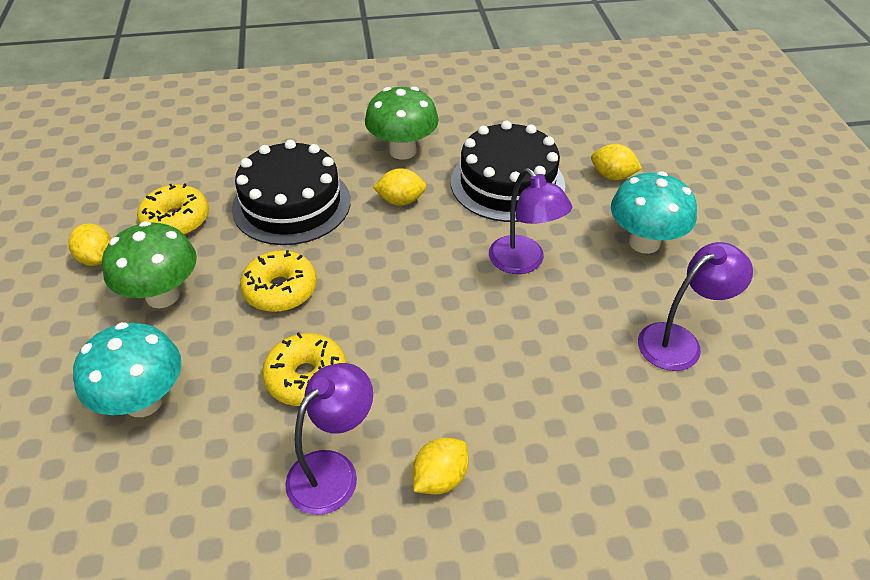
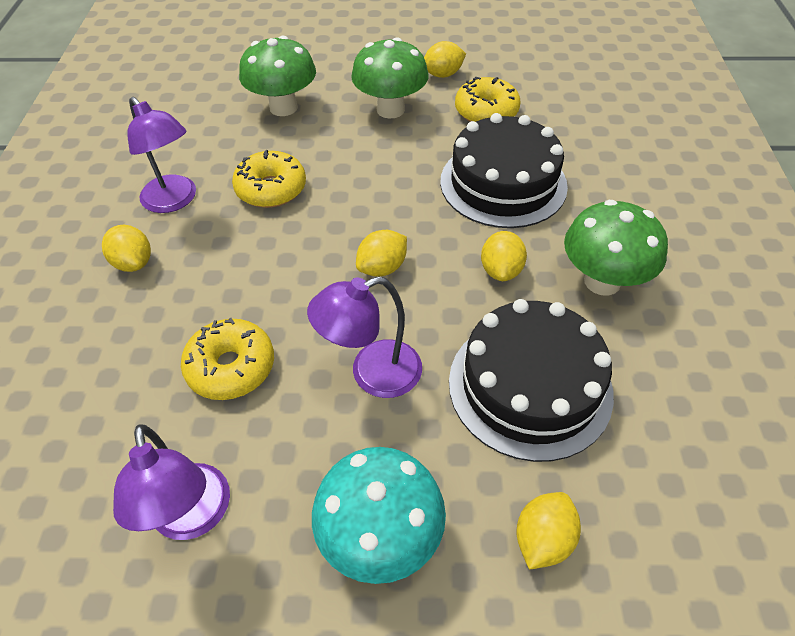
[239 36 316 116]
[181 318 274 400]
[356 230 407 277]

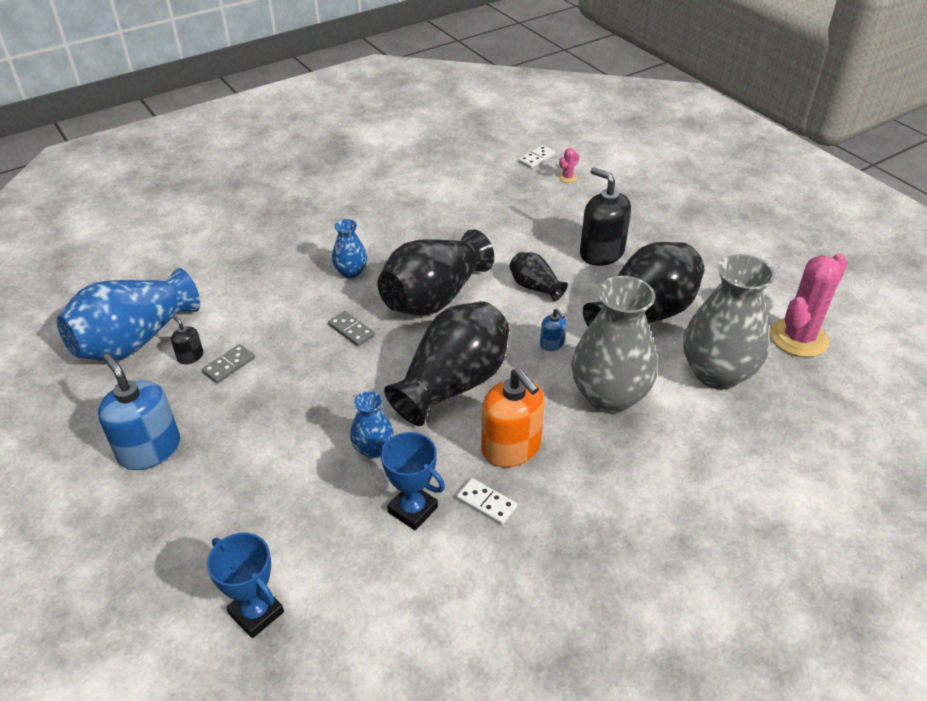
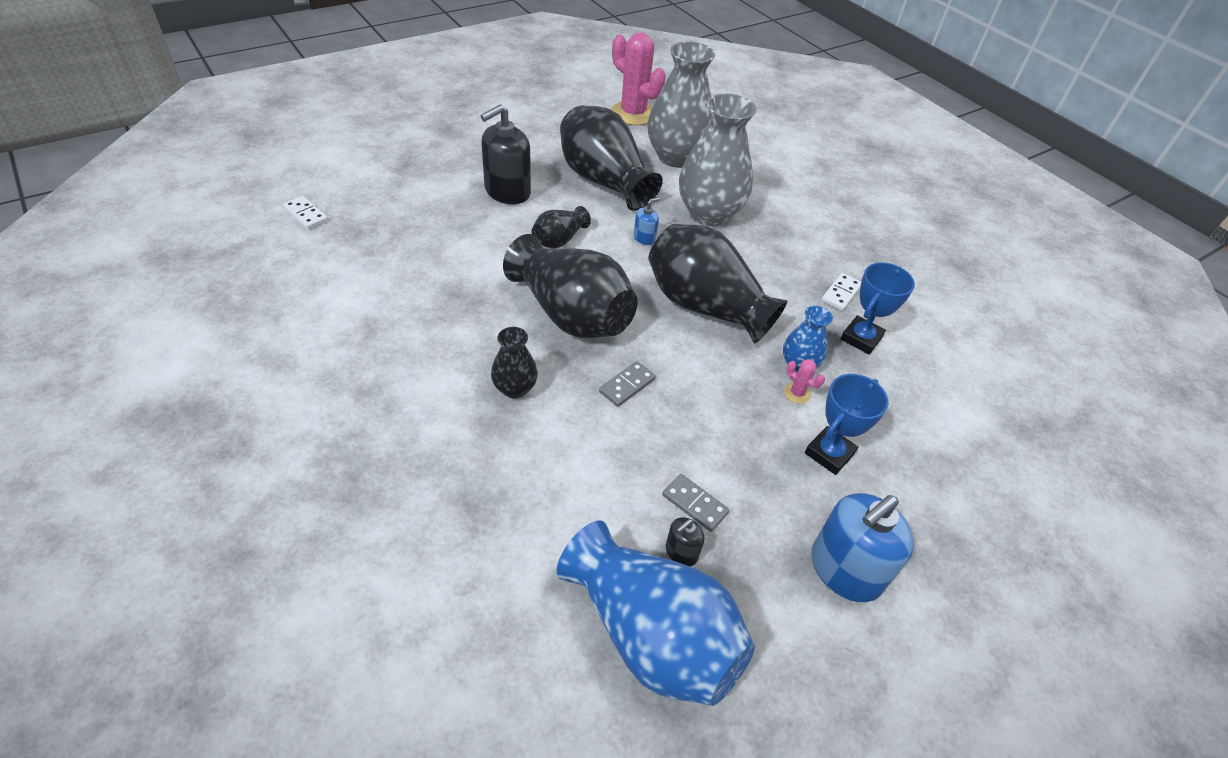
[805 374 889 475]
[491 327 538 399]
[481 368 545 467] (first image)
[784 359 825 404]

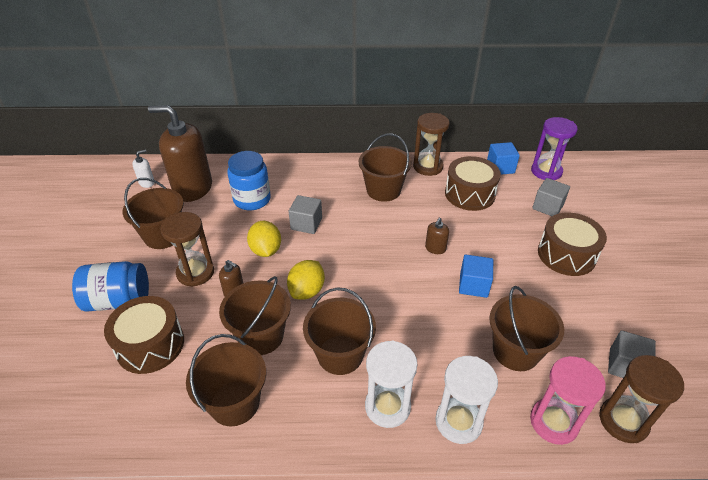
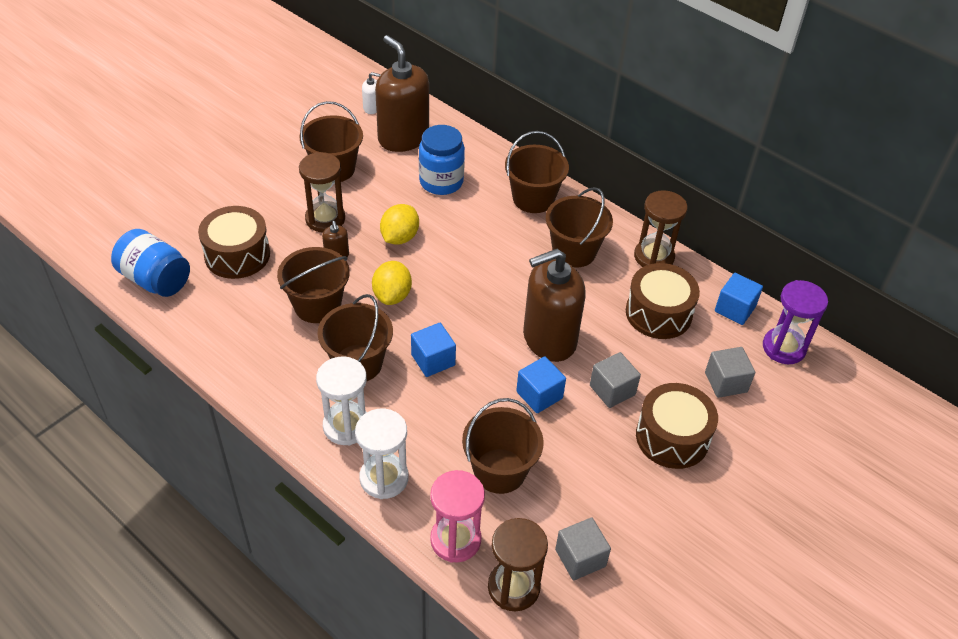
[111 229 190 297]
[505 131 569 213]
[372 261 412 305]
[590 352 641 408]
[523 249 586 362]
[411 323 456 377]

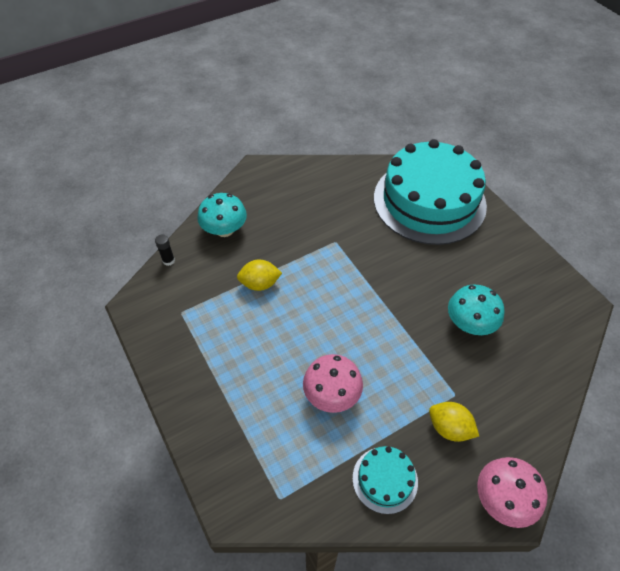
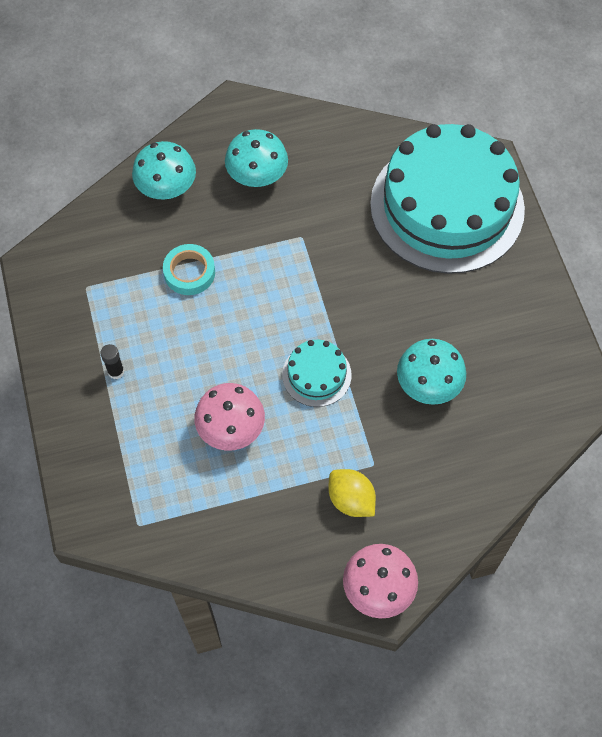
[100 344 124 379]
[163 244 215 295]
[282 340 352 407]
[225 129 288 187]

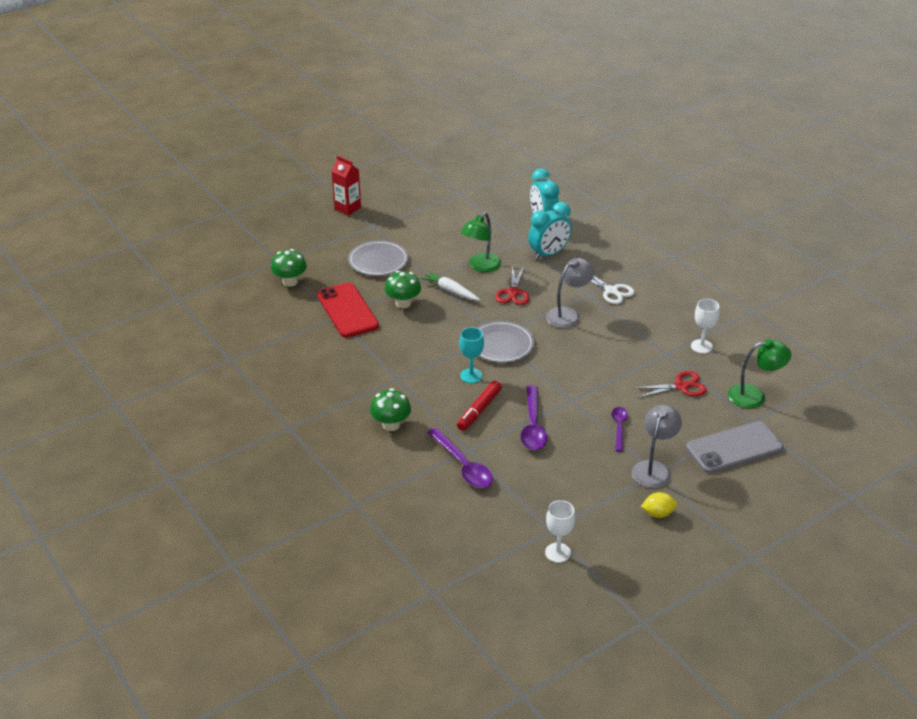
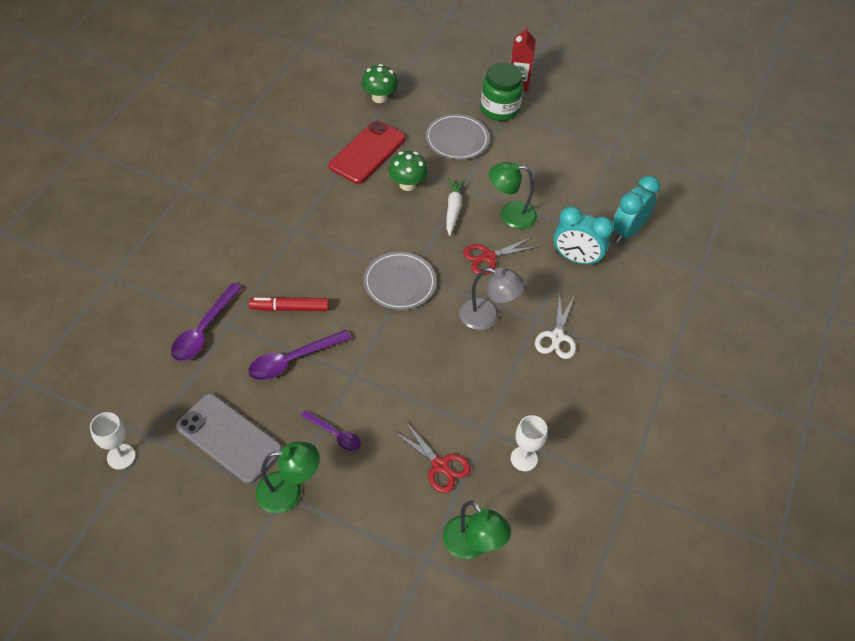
[370 388 411 431] (first image)
[459 327 484 383] (first image)
[301 410 361 451]
[255 442 320 513]
[641 492 677 518] (first image)
[176 394 282 484]
[481 62 523 121]

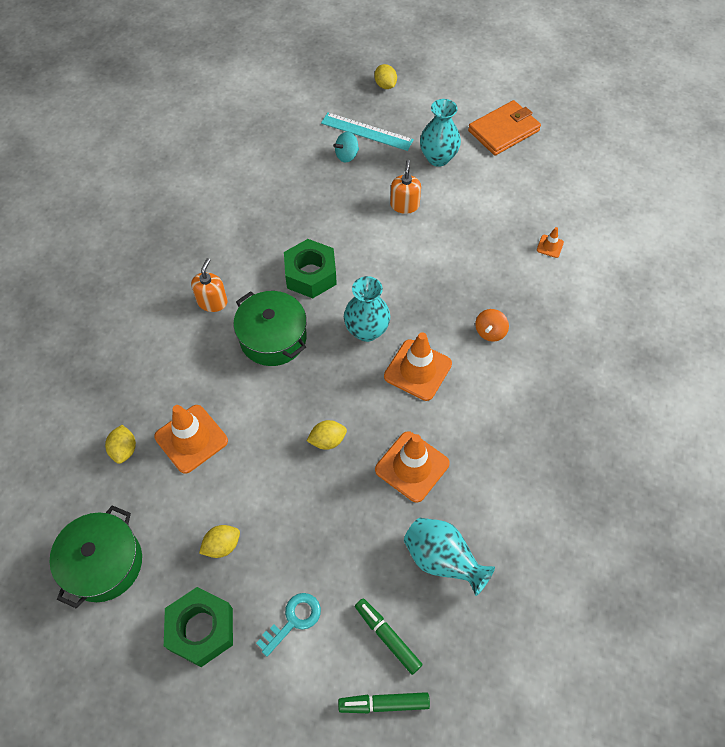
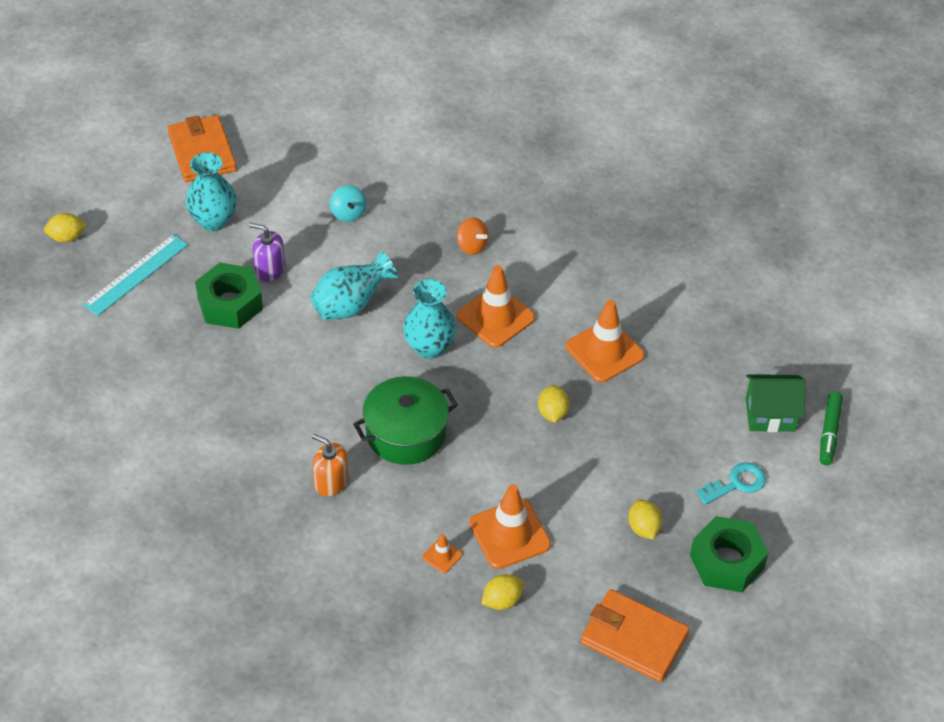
[580 589 690 682]
[481 574 524 610]
[696 462 766 505]
[195 263 263 329]
[330 185 366 222]
[745 374 806 432]
[249 223 285 282]
[310 251 398 320]
[422 534 462 573]

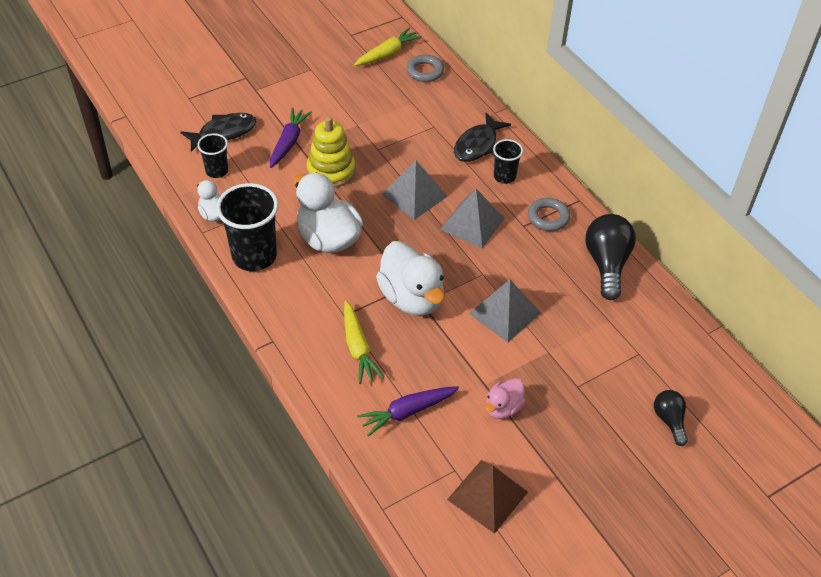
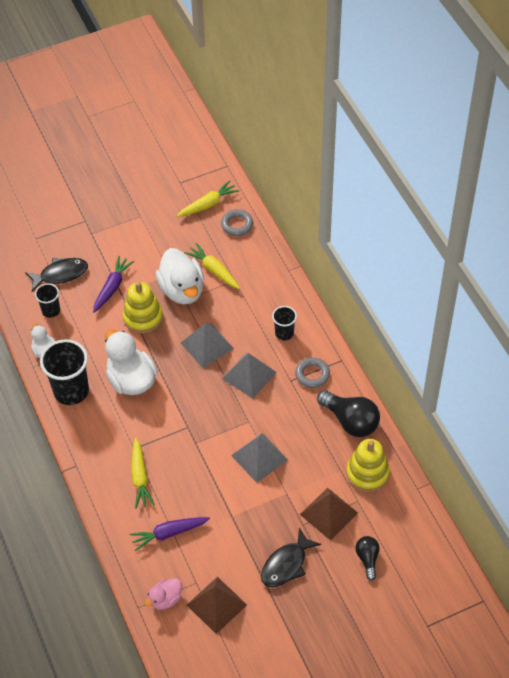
[156 248 204 305]
[261 528 321 587]
[145 578 182 610]
[317 390 380 437]
[184 243 240 289]
[300 488 358 541]
[346 439 390 492]

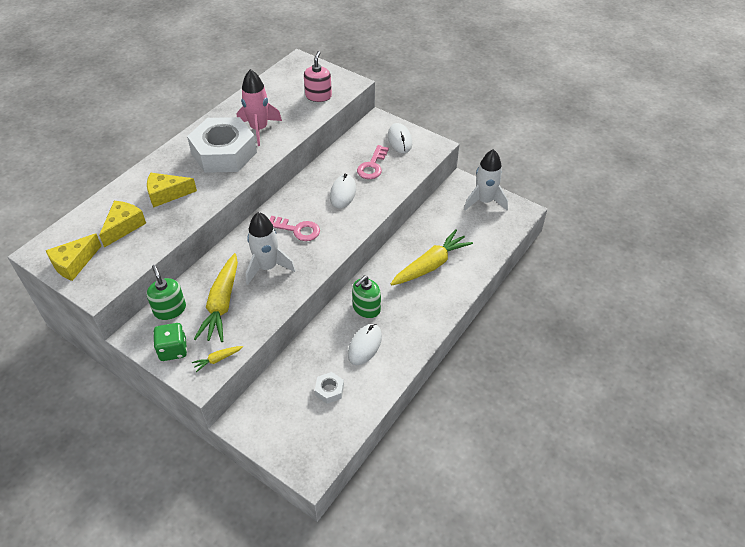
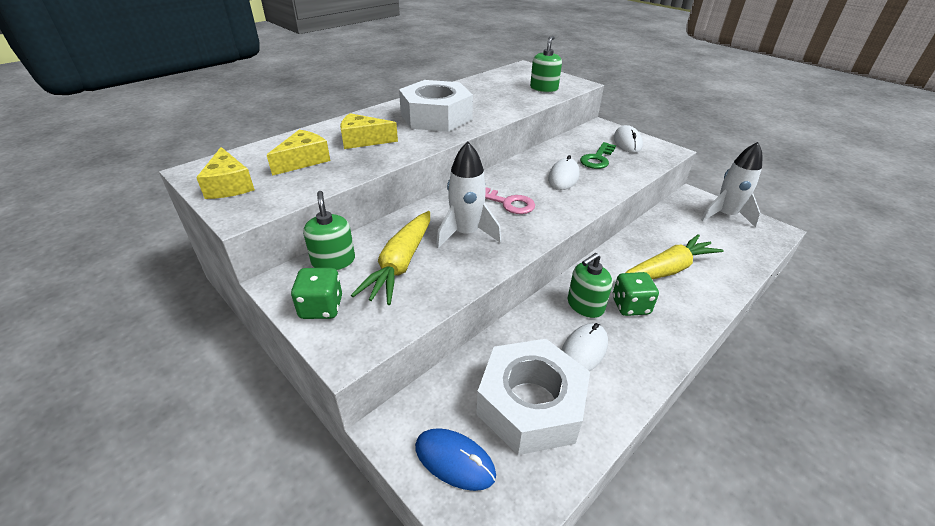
[196 147 255 199]
[192 346 243 372] (first image)
[237 69 282 146] (first image)
[530 36 562 92]
[476 339 590 455]
[580 142 616 169]
[415 428 496 491]
[613 272 659 316]

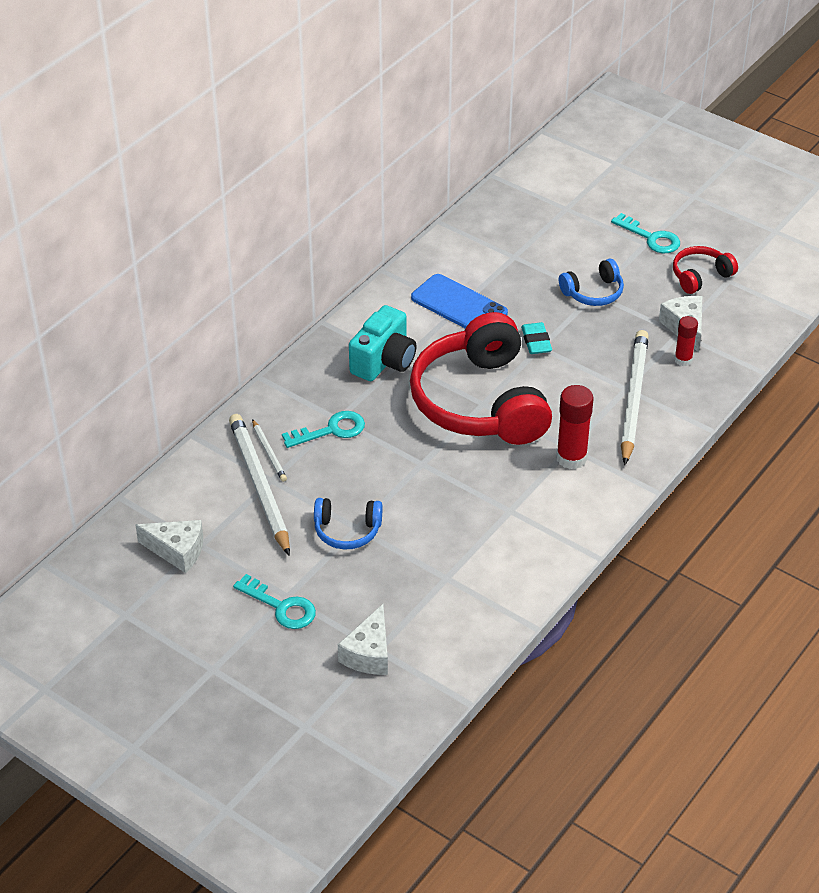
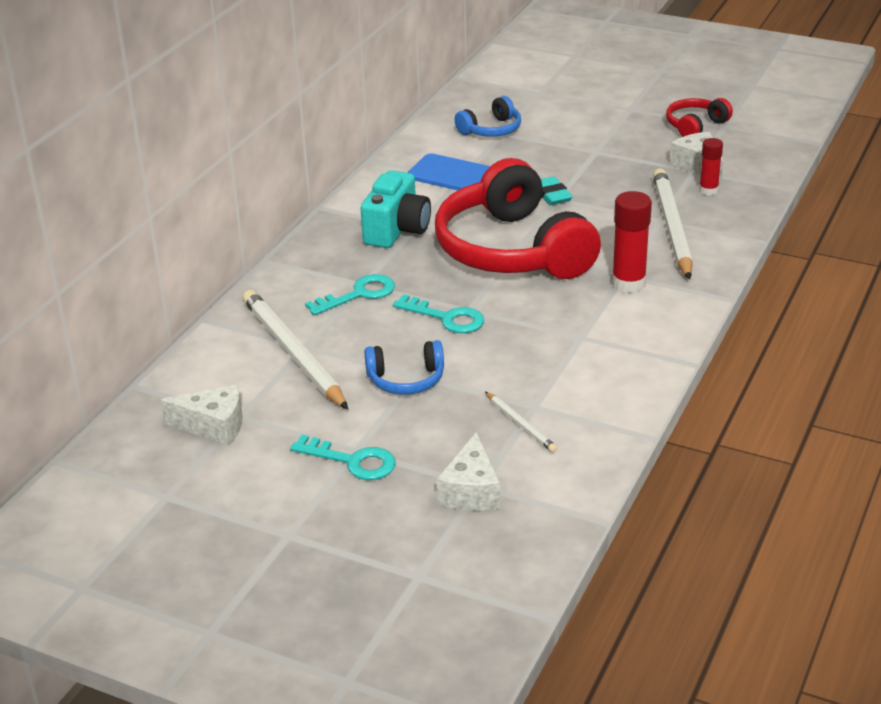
[485 392 557 452]
[455 96 521 137]
[393 294 484 333]

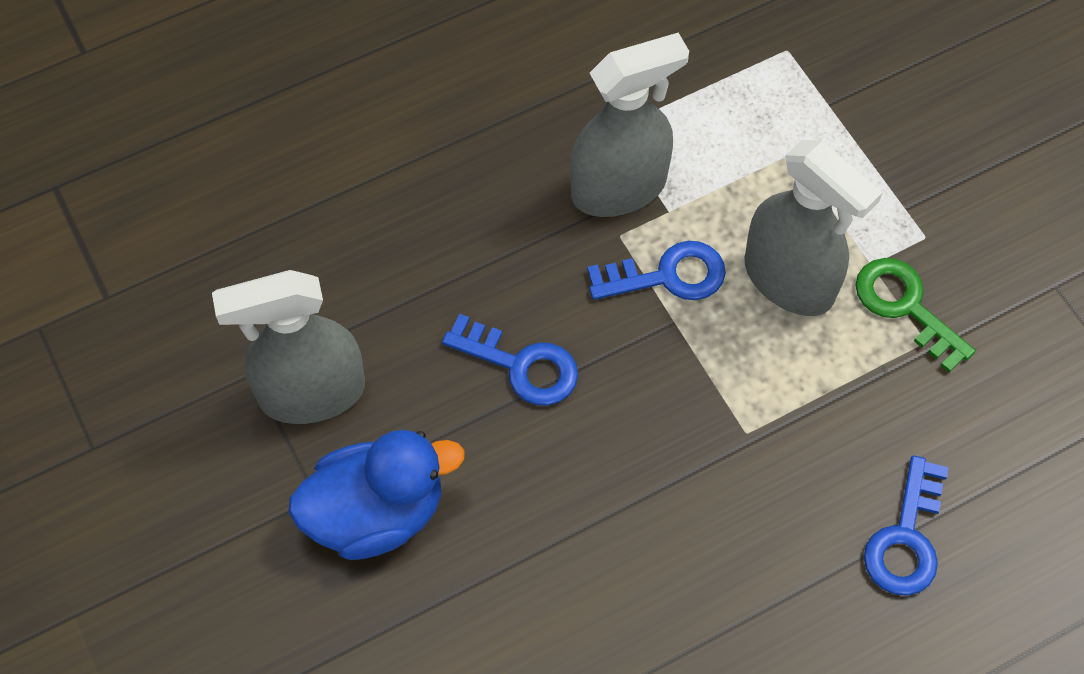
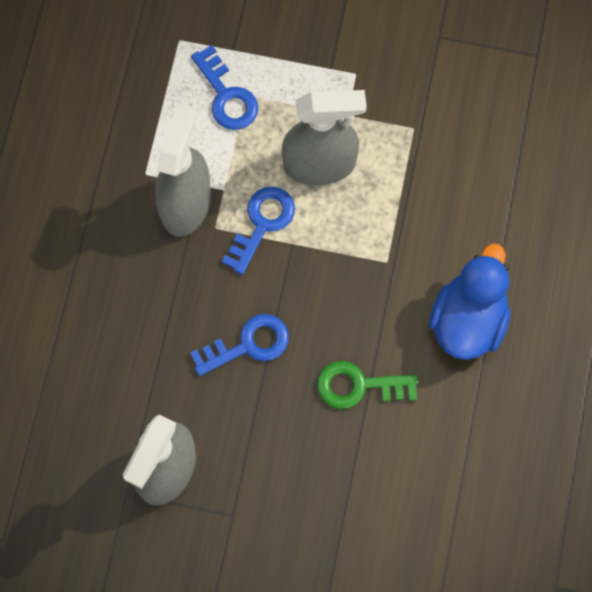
[429 244 511 360]
[317 361 419 409]
[191 45 258 130]

